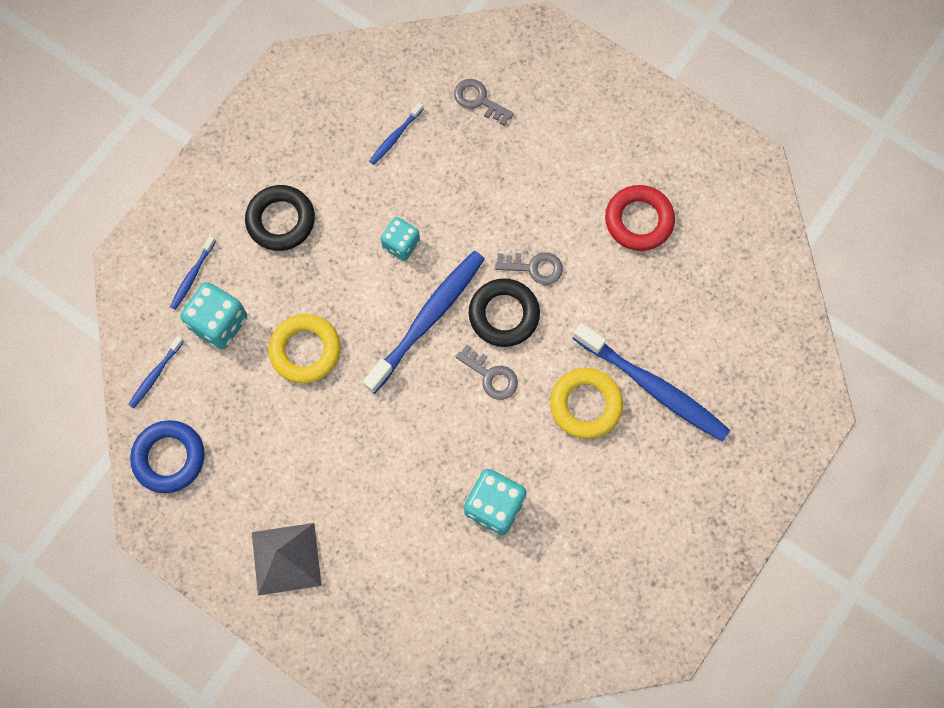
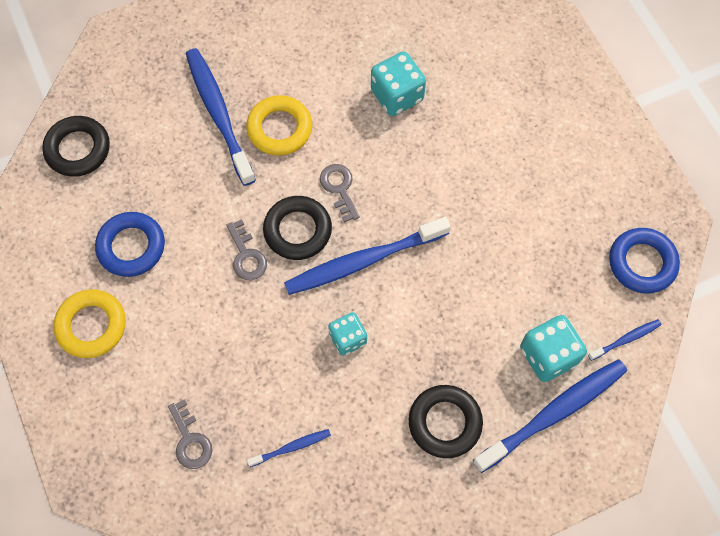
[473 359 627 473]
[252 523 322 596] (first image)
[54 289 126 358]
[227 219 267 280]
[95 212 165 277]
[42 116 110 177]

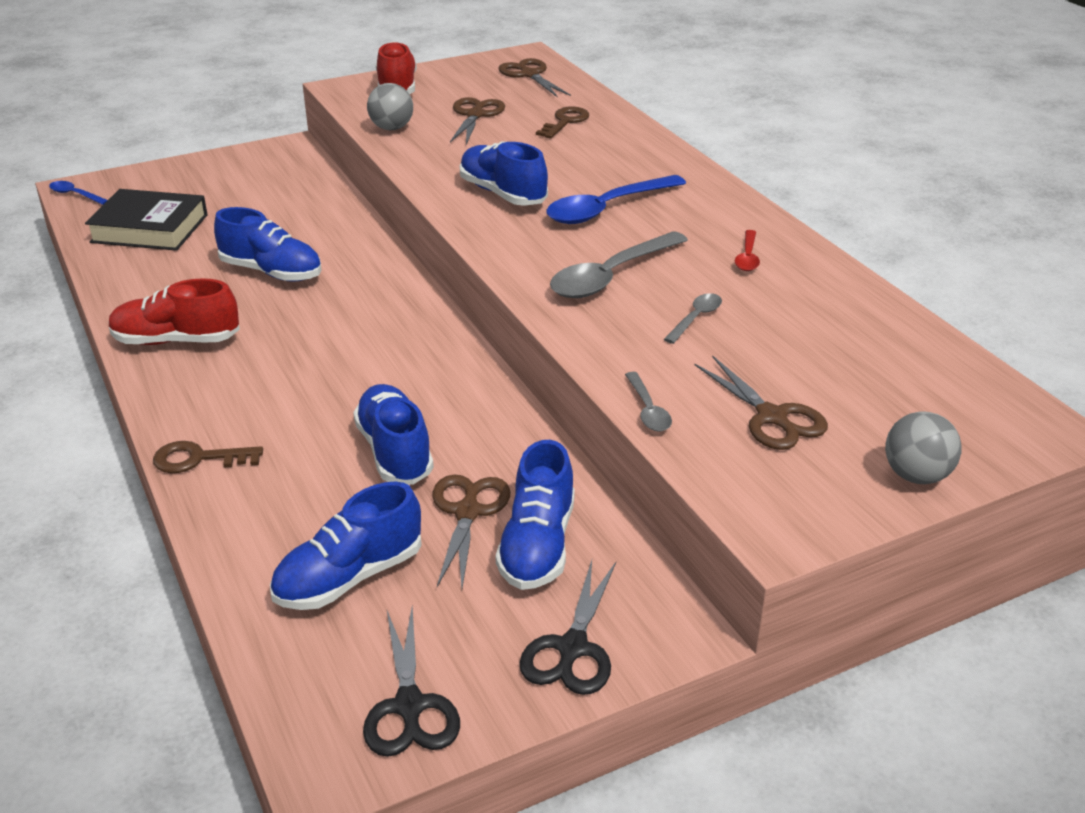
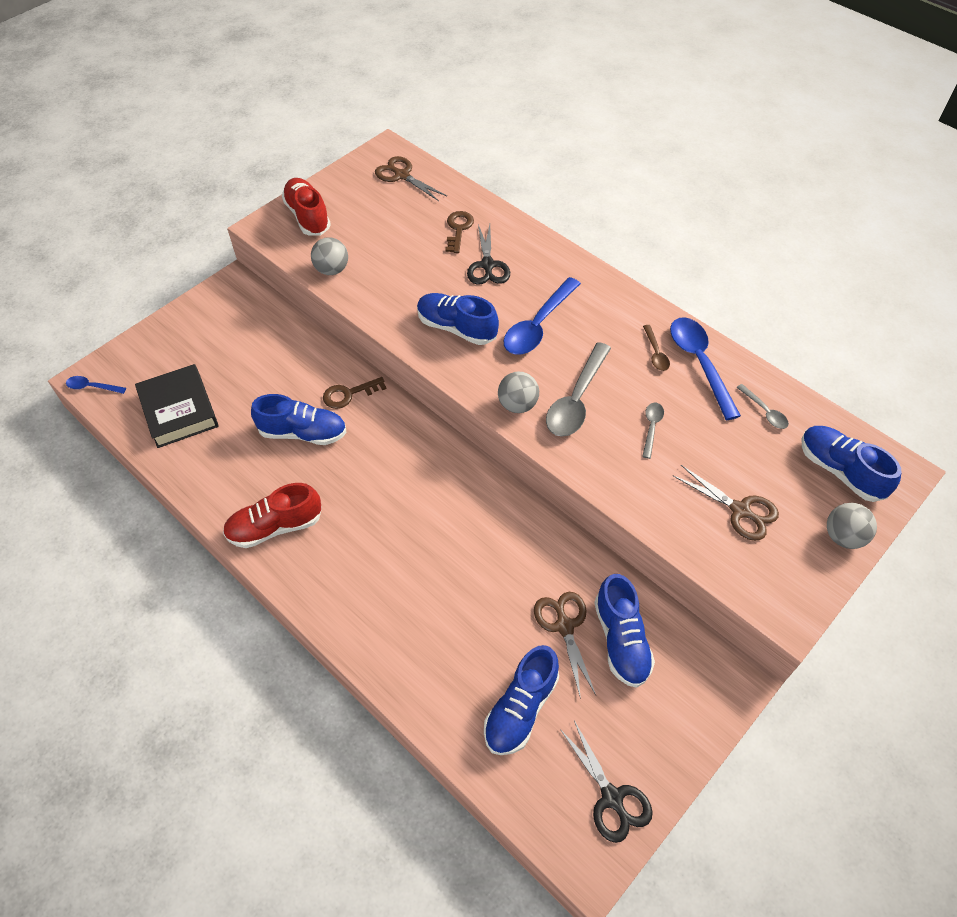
[135 364 219 448]
[323 377 387 409]
[802 426 902 502]
[450 97 505 144] (first image)
[467 224 510 285]
[736 384 789 429]
[643 325 670 371]
[498 372 539 413]
[670 317 741 420]

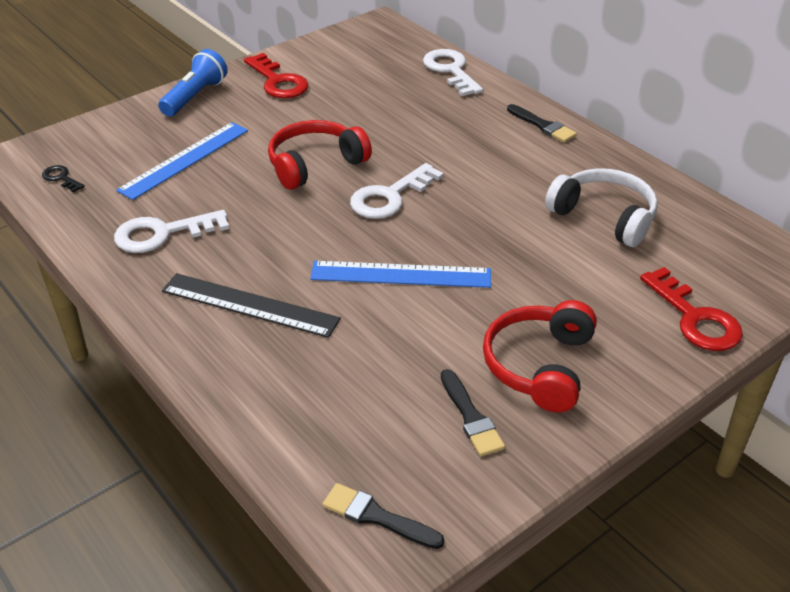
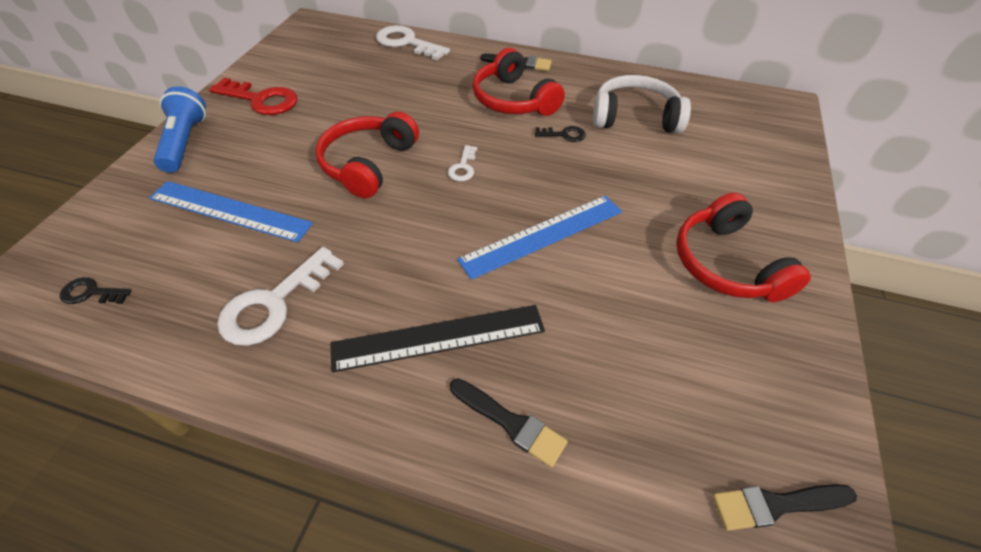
[149 181 313 243]
[448 145 477 181]
[450 379 568 468]
[640 267 743 351] (first image)
[473 48 565 116]
[535 126 586 142]

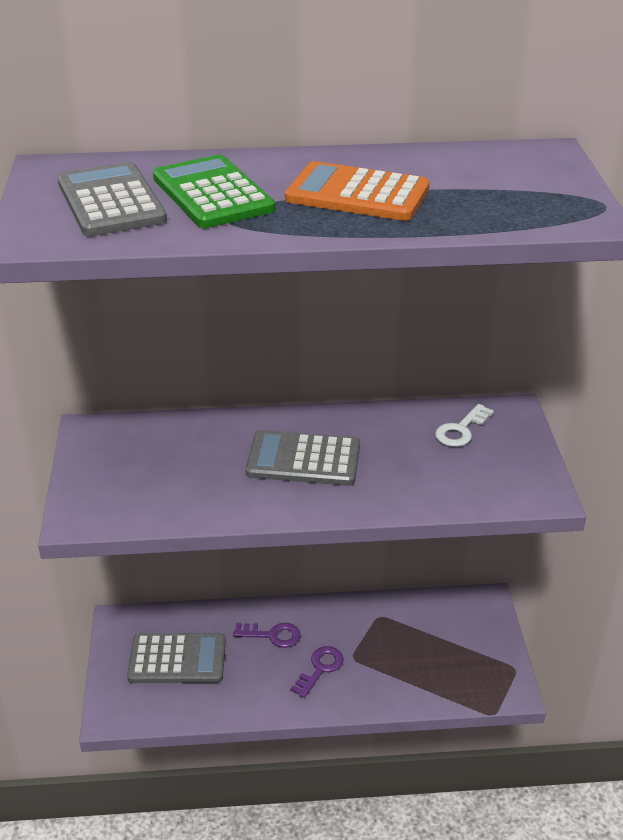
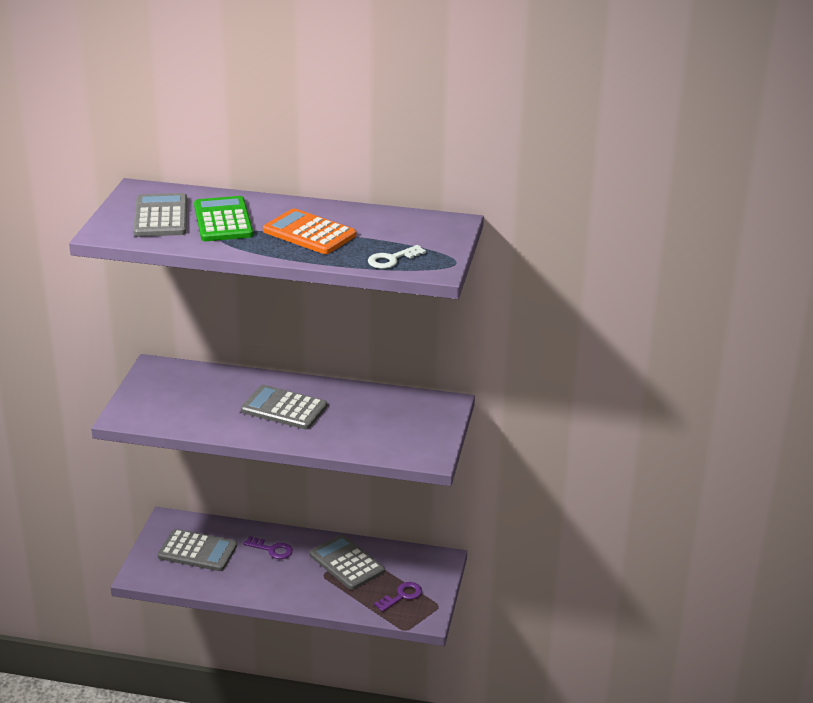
[374 582 422 612]
[368 245 426 269]
[310 534 385 590]

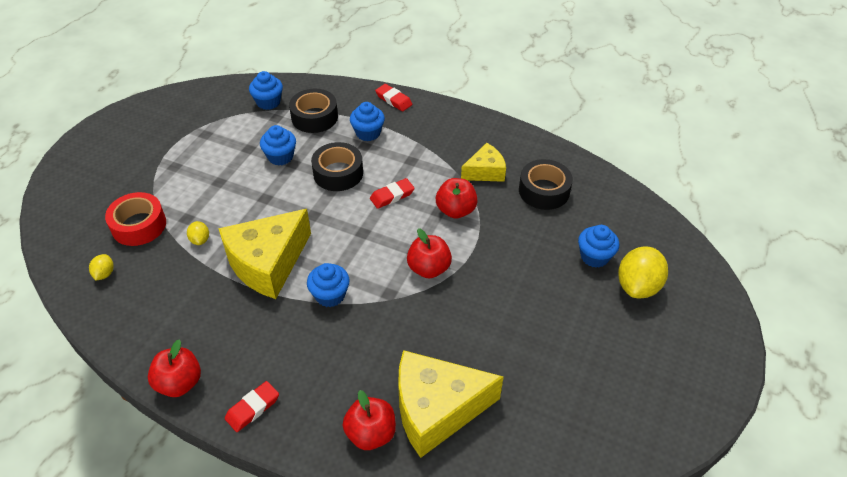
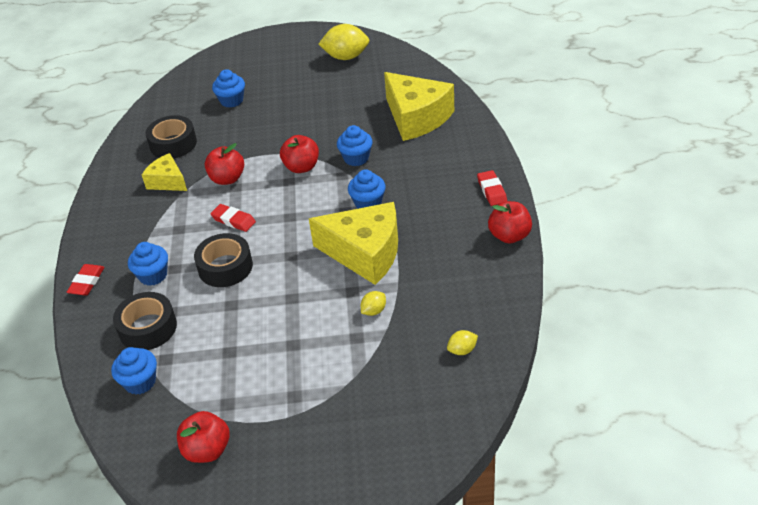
[105 192 166 246] (first image)
[477 170 507 206]
[337 125 372 166]
[177 411 230 463]
[319 24 369 60]

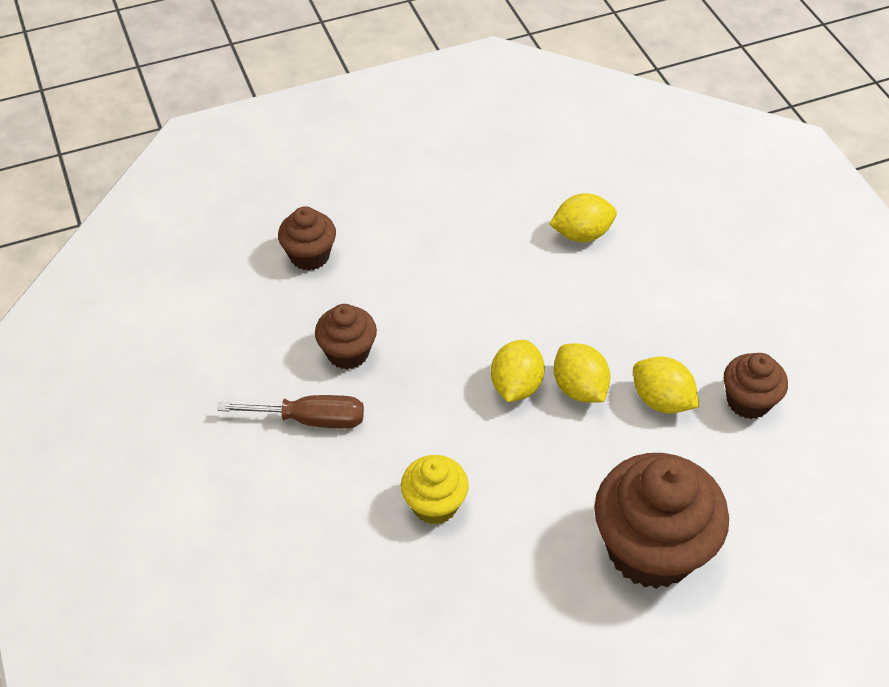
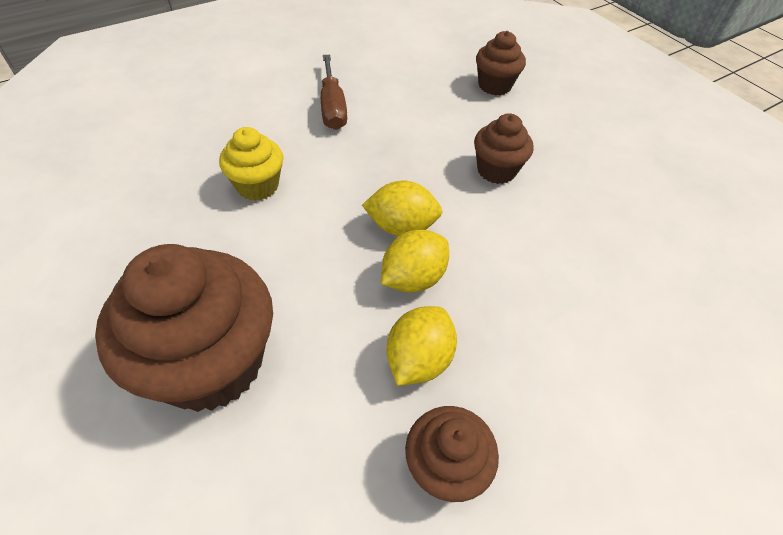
[474 113 534 184]
[549 193 617 242] (first image)

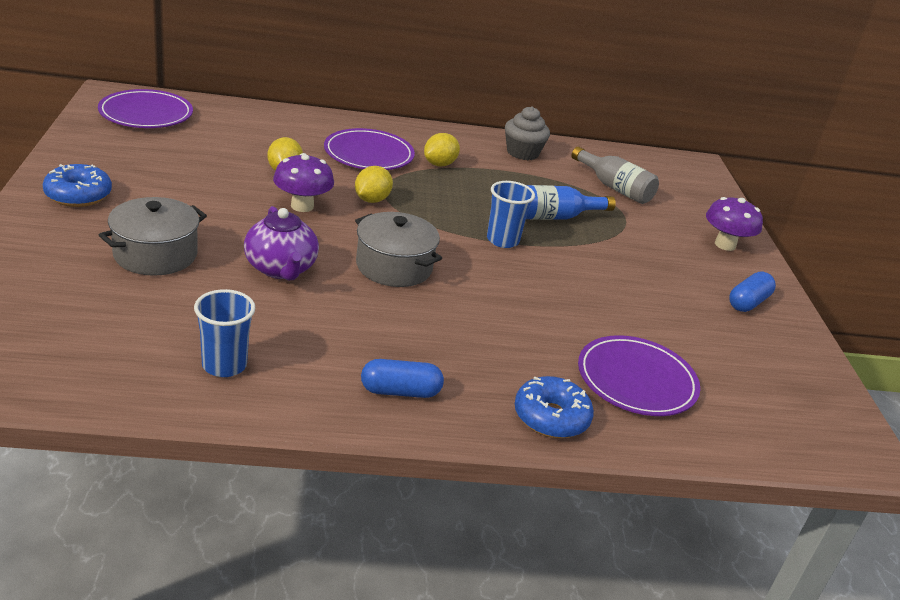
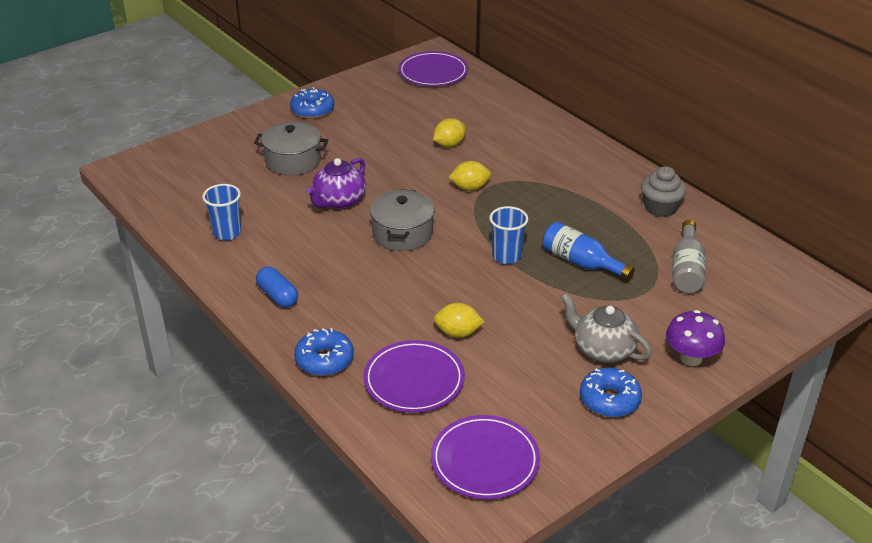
[273 153 334 212] (first image)
[431 415 540 499]
[434 303 484 338]
[580 368 642 417]
[561 293 652 363]

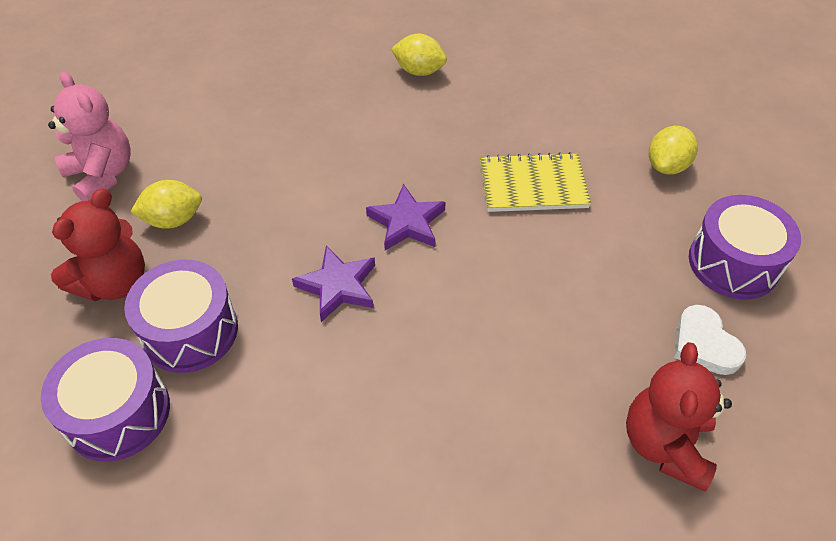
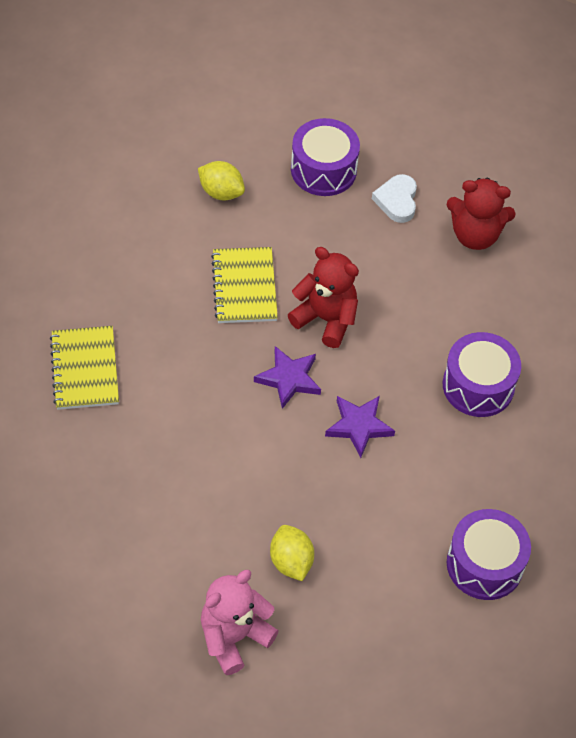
[288 247 359 348]
[443 332 521 417]
[50 326 119 410]
[372 174 417 223]

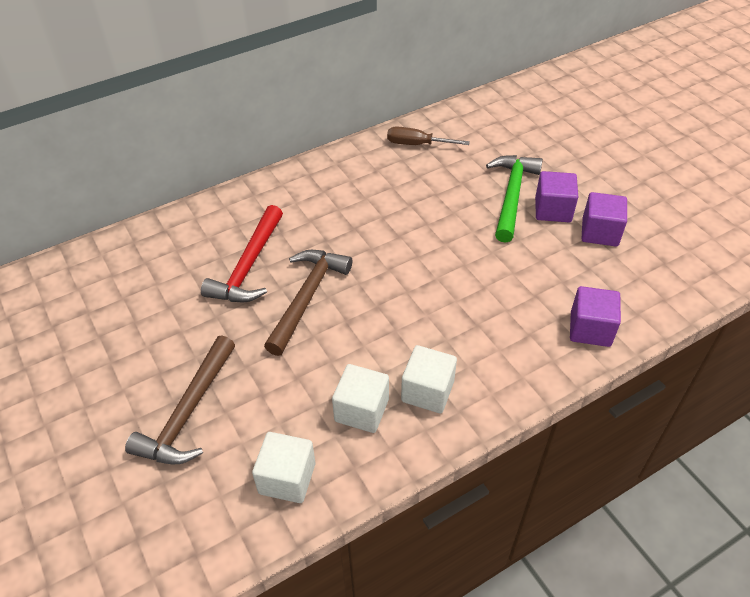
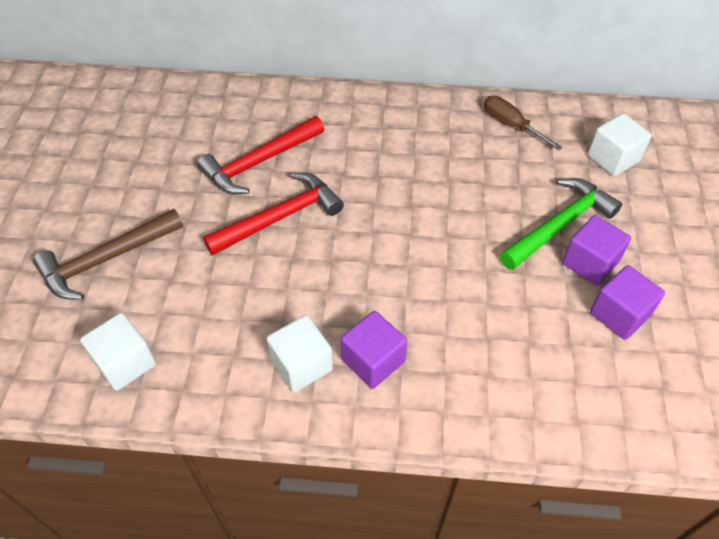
[203 172 344 255]
[588 113 652 176]
[341 311 407 389]

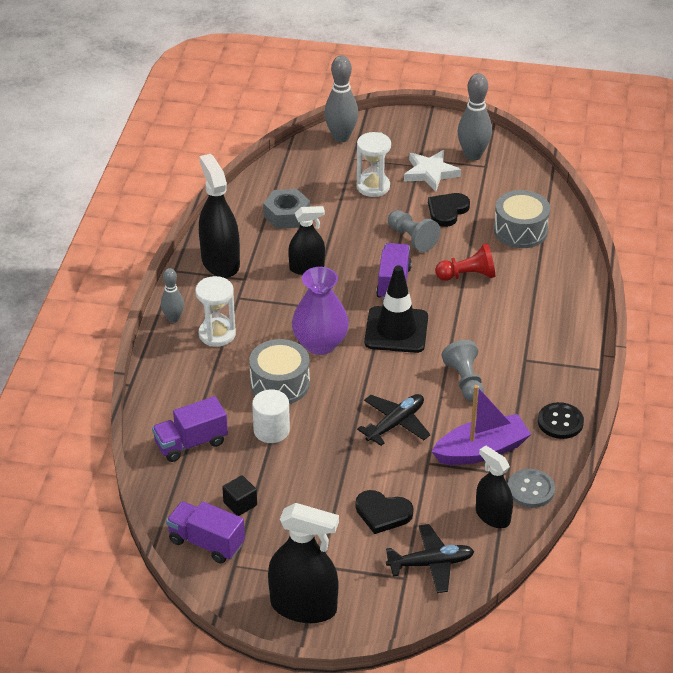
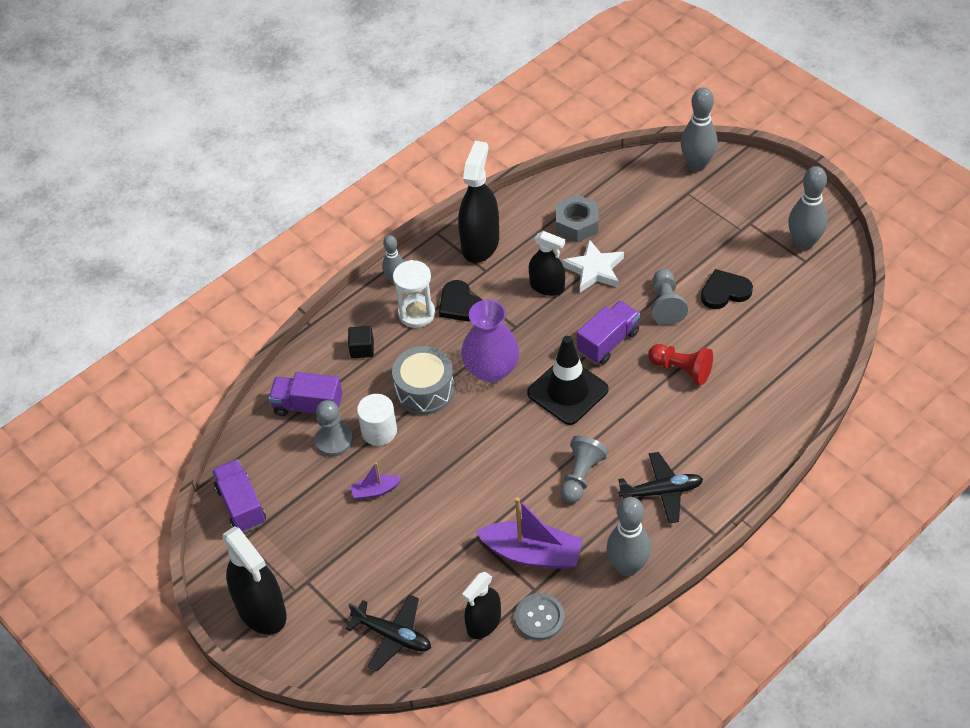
[348 326 374 358]
[356 132 391 197] (first image)
[439 280 482 322]
[618 452 703 524]
[562 239 624 292]
[462 572 501 639]
[494 190 550 248] (first image)
[607 497 651 576]
[315 400 353 457]
[350 462 402 500]

